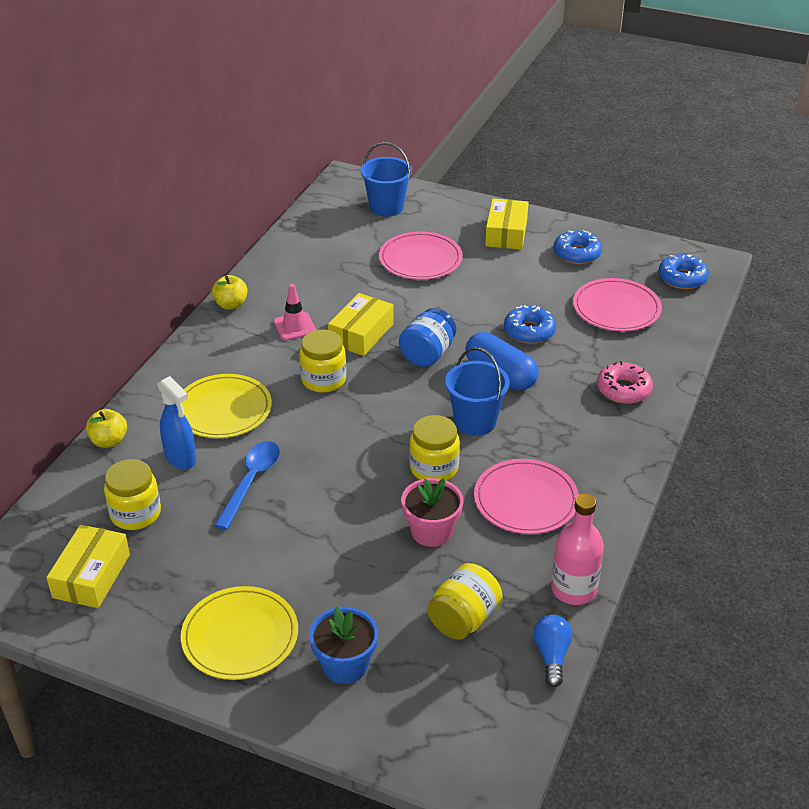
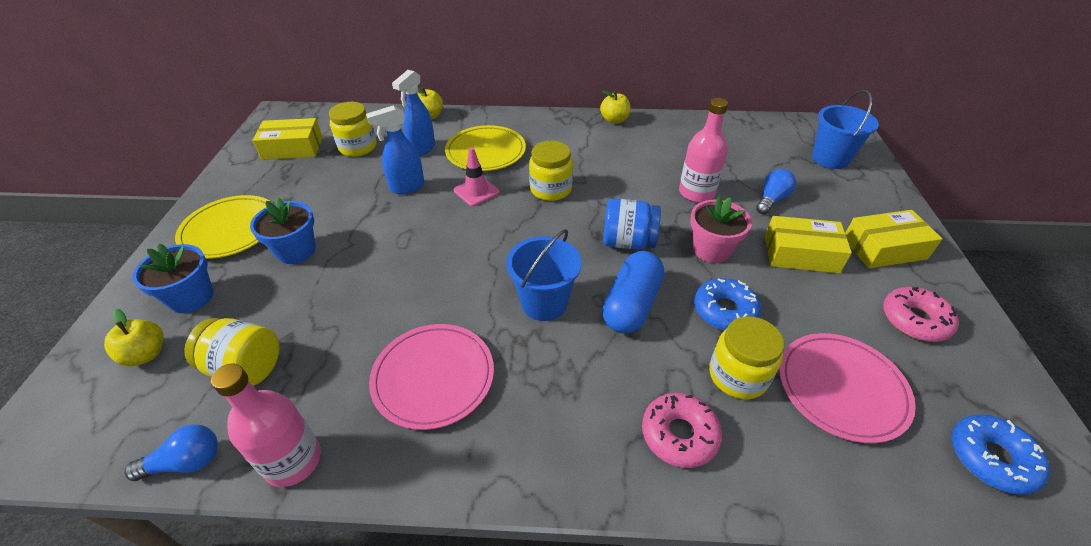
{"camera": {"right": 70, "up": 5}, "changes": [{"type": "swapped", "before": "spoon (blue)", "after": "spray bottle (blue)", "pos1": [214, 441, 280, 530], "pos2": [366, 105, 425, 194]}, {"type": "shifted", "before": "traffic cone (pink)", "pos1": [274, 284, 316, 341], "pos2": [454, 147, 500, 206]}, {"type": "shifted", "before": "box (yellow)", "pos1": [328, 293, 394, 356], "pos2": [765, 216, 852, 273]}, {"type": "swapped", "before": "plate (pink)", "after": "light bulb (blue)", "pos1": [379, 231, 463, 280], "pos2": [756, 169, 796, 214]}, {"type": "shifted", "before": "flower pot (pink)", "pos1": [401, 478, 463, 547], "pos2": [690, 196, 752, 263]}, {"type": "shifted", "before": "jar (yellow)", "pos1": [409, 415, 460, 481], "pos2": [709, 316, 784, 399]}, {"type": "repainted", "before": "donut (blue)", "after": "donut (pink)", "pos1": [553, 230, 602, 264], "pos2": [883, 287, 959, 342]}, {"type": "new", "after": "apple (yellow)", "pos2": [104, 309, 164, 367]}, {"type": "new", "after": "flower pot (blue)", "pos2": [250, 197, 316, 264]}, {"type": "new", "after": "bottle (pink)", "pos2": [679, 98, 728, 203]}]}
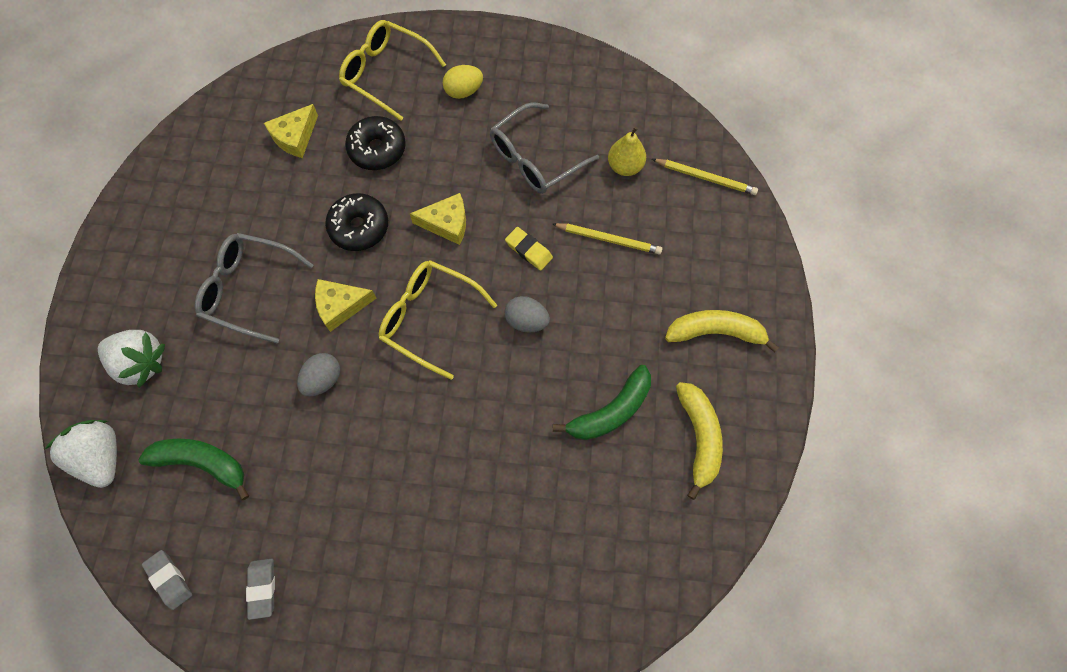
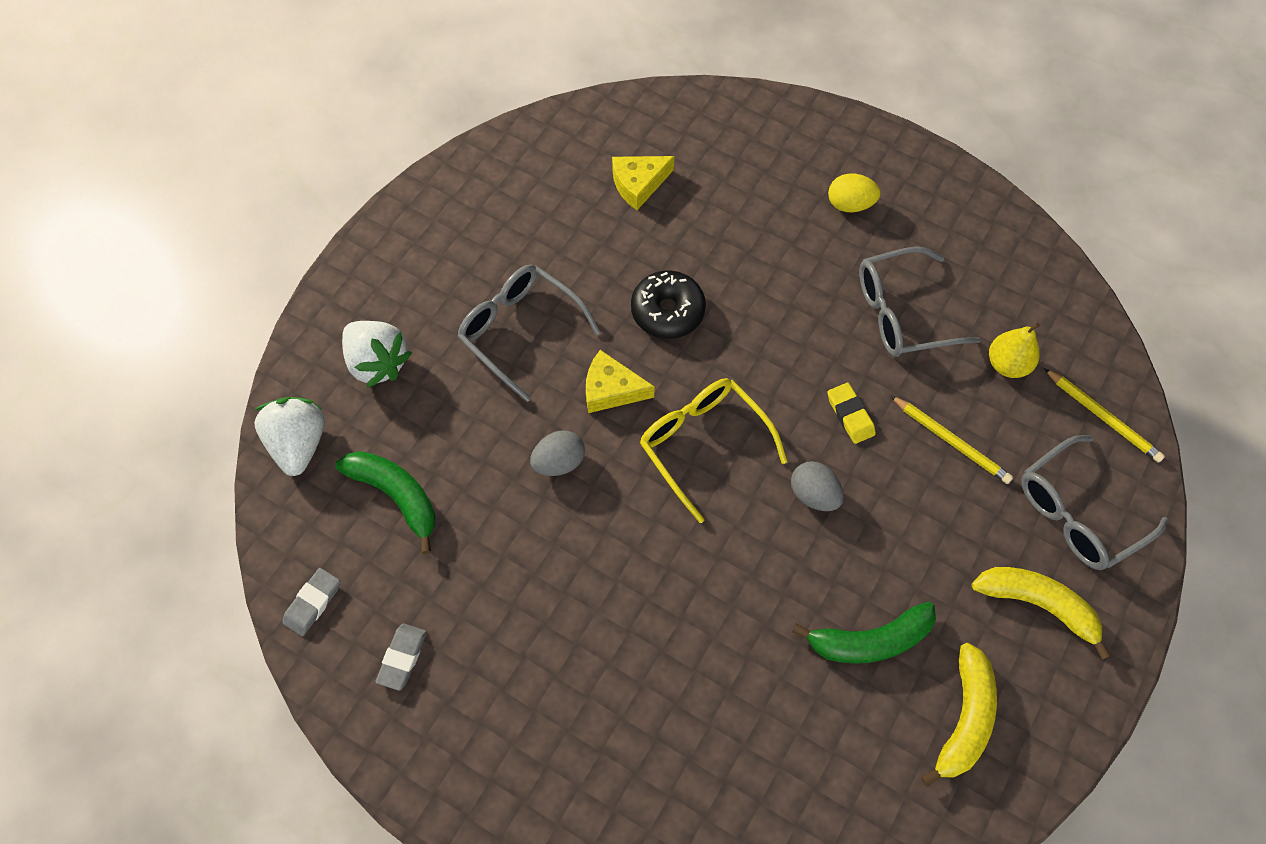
{"camera": {"right": 25, "up": -5}, "changes": [{"type": "rotated", "before": "eraser (grey)", "pos1": [142, 550, 192, 610], "pos2": [282, 568, 340, 636], "turn": 45}, {"type": "gone", "before": "glasses (yellow)", "pos1": [339, 20, 446, 121]}, {"type": "gone", "before": "donut (black)", "pos1": [345, 116, 406, 170]}, {"type": "gone", "before": "cheese (yellow)", "pos1": [410, 193, 466, 245]}, {"type": "new", "after": "glasses (grey)", "pos2": [1021, 435, 1169, 570]}]}
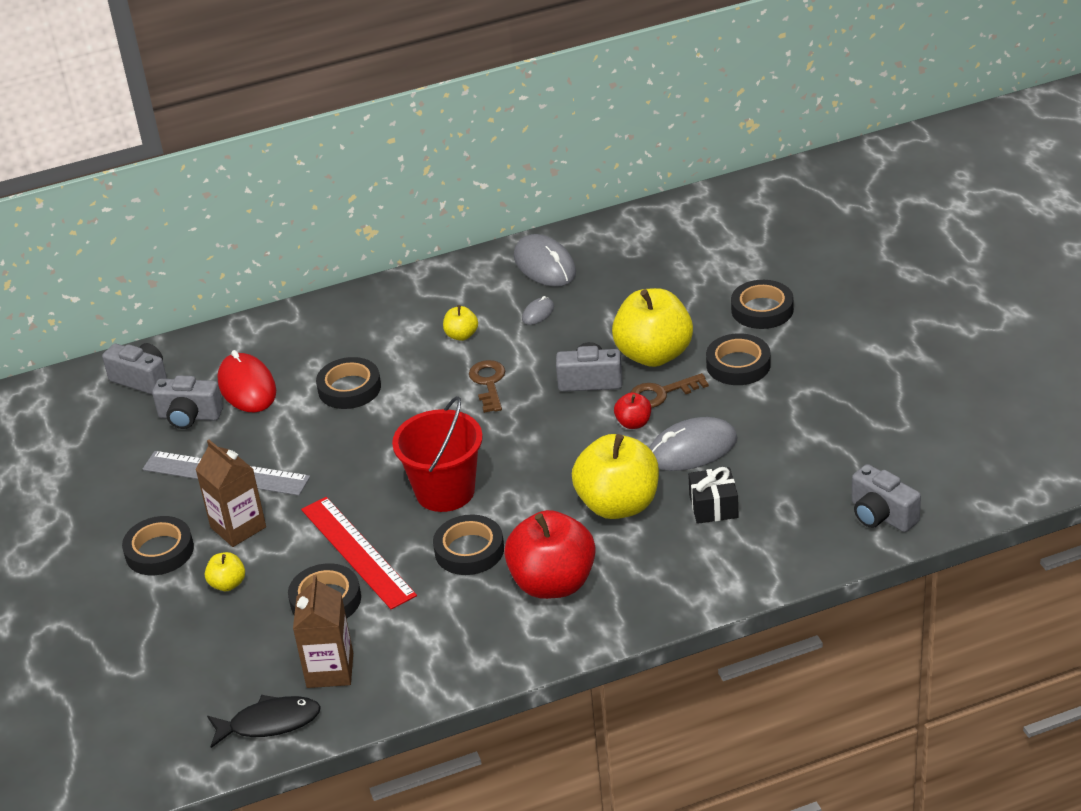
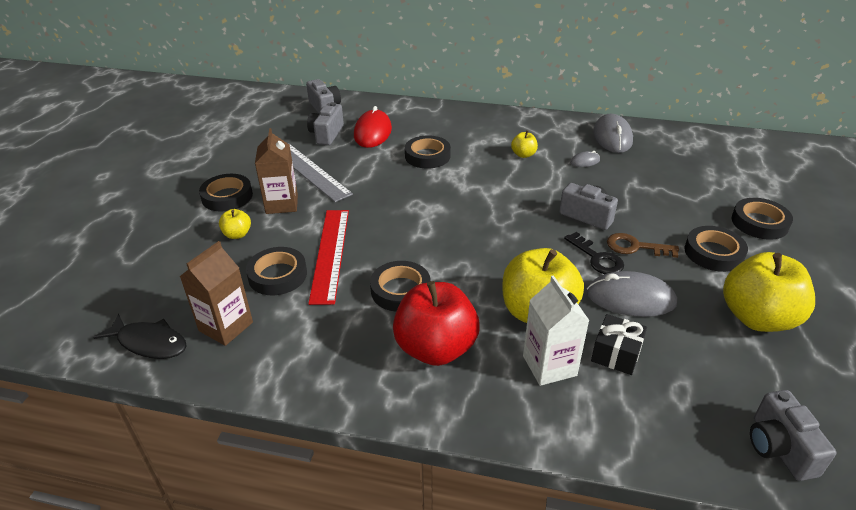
{"camera": {"right": 30, "up": 0}, "changes": [{"type": "rotated", "before": "camera (grey)", "pos1": [152, 375, 223, 429], "pos2": [307, 102, 344, 145], "turn": 60}, {"type": "gone", "before": "bucket (red)", "pos1": [392, 396, 483, 512]}, {"type": "gone", "before": "key (brown)", "pos1": [469, 360, 505, 413]}, {"type": "shifted", "before": "apple (yellow)", "pos1": [612, 288, 693, 367], "pos2": [723, 252, 815, 332]}, {"type": "swapped", "before": "apple (red)", "after": "key (black)", "pos1": [614, 392, 651, 429], "pos2": [564, 232, 624, 274]}, {"type": "new", "after": "carton (white)", "pos2": [523, 275, 590, 386]}]}
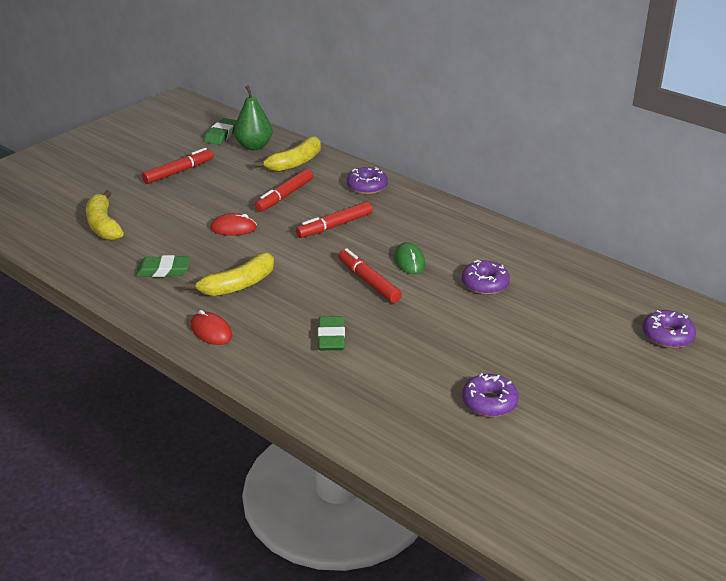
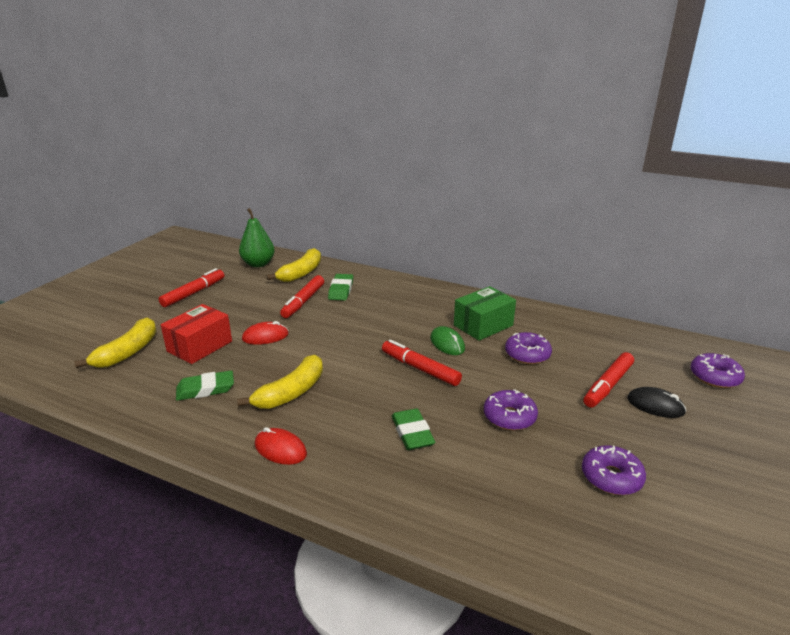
{"camera": {"right": -15, "up": -5}, "changes": [{"type": "rotated", "before": "banana (yellow)", "pos1": [86, 190, 124, 240], "pos2": [74, 318, 157, 368], "turn": -120}, {"type": "shifted", "before": "eraser (green)", "pos1": [204, 118, 237, 145], "pos2": [328, 274, 353, 301]}, {"type": "shifted", "before": "marker (red)", "pos1": [296, 201, 373, 238], "pos2": [583, 352, 634, 408]}, {"type": "shifted", "before": "donut (purple)", "pos1": [347, 167, 388, 195], "pos2": [484, 389, 538, 431]}, {"type": "new", "after": "box (red)", "pos2": [161, 304, 232, 364]}, {"type": "new", "after": "box (green)", "pos2": [454, 286, 516, 341]}, {"type": "new", "after": "mouse (black)", "pos2": [627, 387, 686, 418]}]}
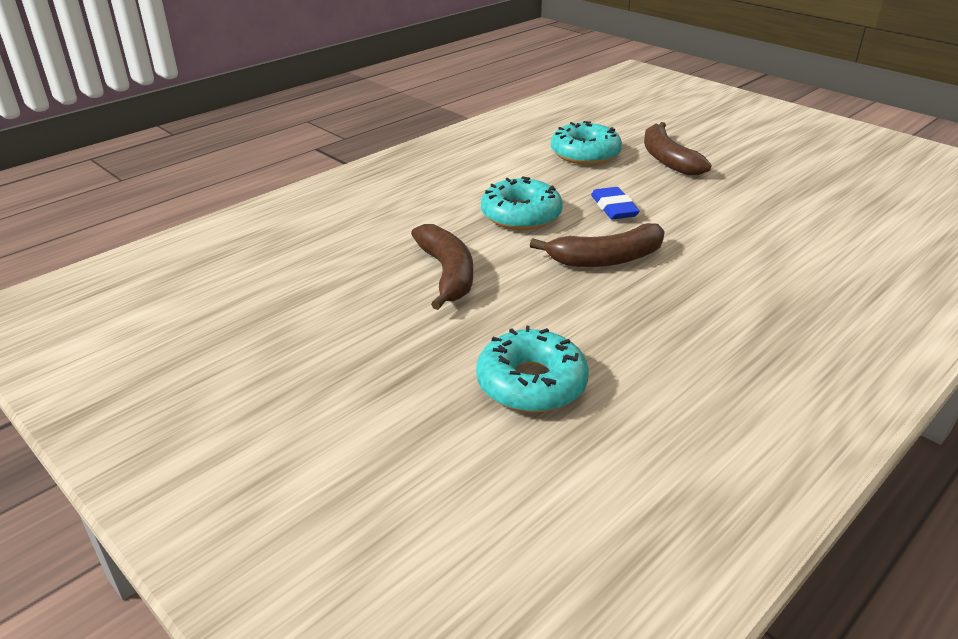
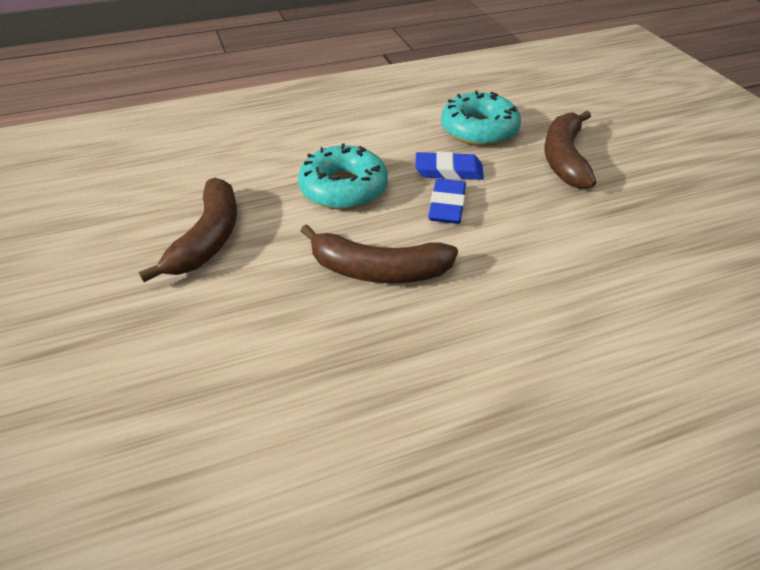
{"camera": {"right": 25, "up": 10}, "changes": [{"type": "gone", "before": "donut (turquoise)", "pos1": [476, 326, 589, 413]}, {"type": "new", "after": "eraser (blue)", "pos2": [415, 151, 484, 180]}]}
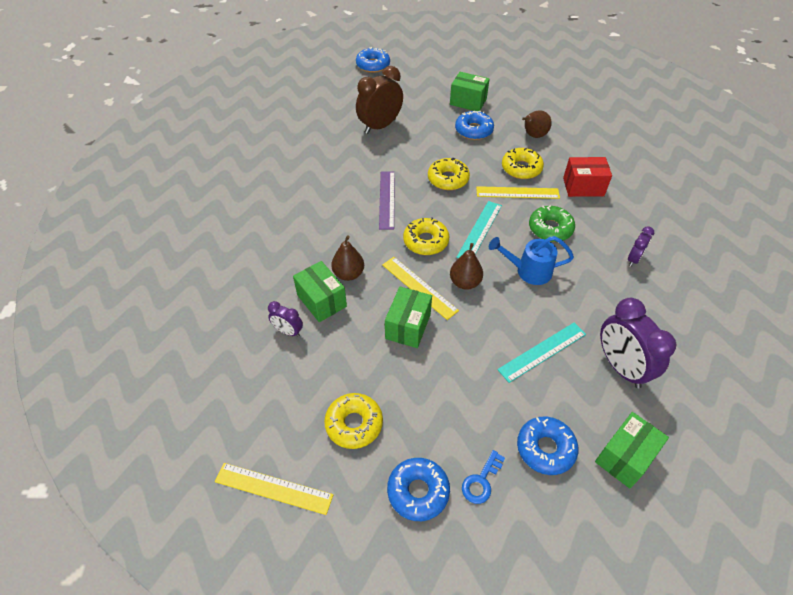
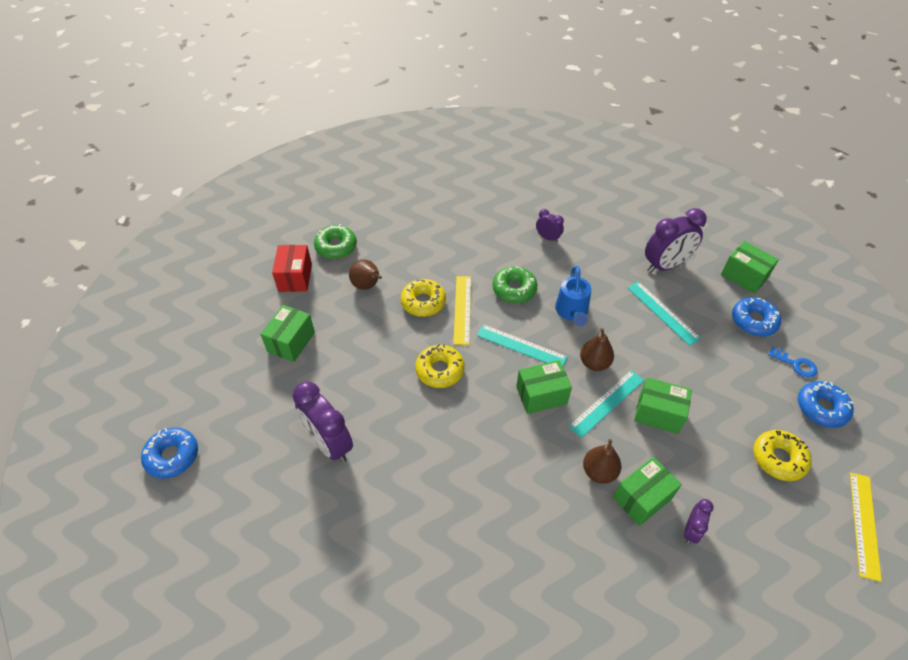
{"camera": {"right": -90, "up": 0}, "changes": [{"type": "repainted", "before": "clock (brown)", "after": "clock (purple)", "pos1": [356, 66, 403, 134], "pos2": [293, 381, 353, 463]}, {"type": "gone", "before": "ruler (purple)", "pos1": [379, 171, 395, 230]}, {"type": "repainted", "before": "ruler (yellow)", "after": "ruler (turquoise)", "pos1": [382, 257, 459, 320], "pos2": [568, 370, 644, 438]}, {"type": "swapped", "before": "donut (yellow)", "after": "box (green)", "pos1": [403, 217, 449, 255], "pos2": [516, 360, 572, 414]}, {"type": "gone", "before": "donut (blue)", "pos1": [455, 111, 494, 140]}, {"type": "shifted", "before": "box (red)", "pos1": [563, 157, 612, 197], "pos2": [272, 245, 312, 292]}, {"type": "new", "after": "donut (green)", "pos2": [314, 224, 357, 259]}]}
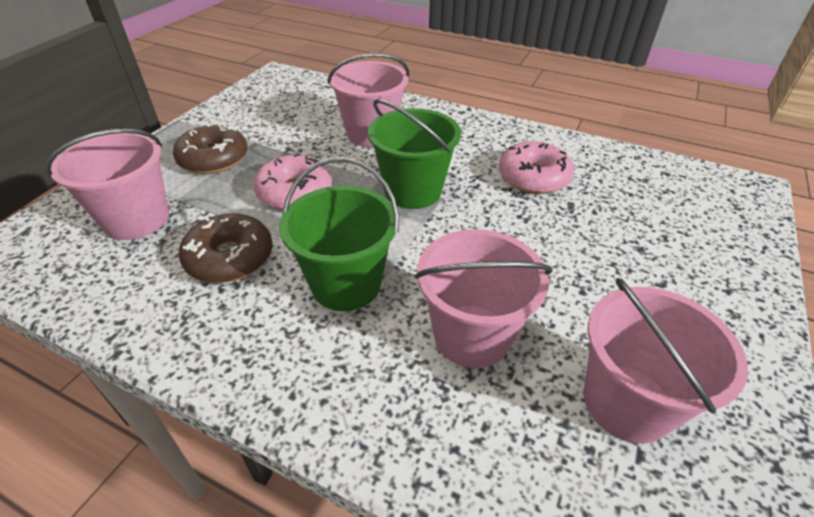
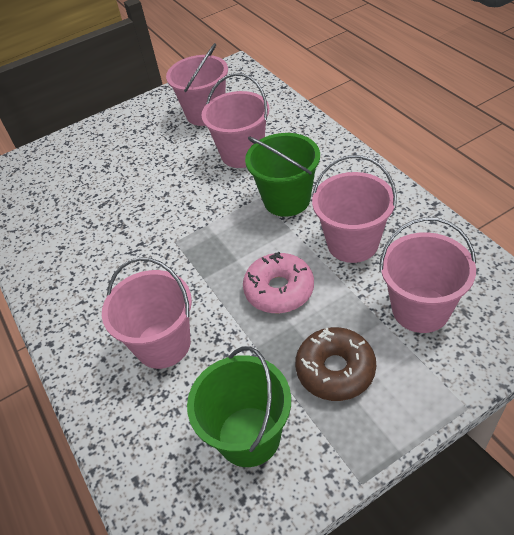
{"camera": {"right": -140, "up": 5}, "changes": [{"type": "swapped", "before": "donut (brown)", "after": "bucket (pink)", "pos1": [179, 213, 273, 283], "pos2": [312, 155, 397, 263]}, {"type": "shifted", "before": "bucket (green)", "pos1": [368, 99, 461, 209], "pos2": [187, 346, 291, 467]}, {"type": "gone", "before": "donut (pink)", "pos1": [499, 141, 574, 194]}]}
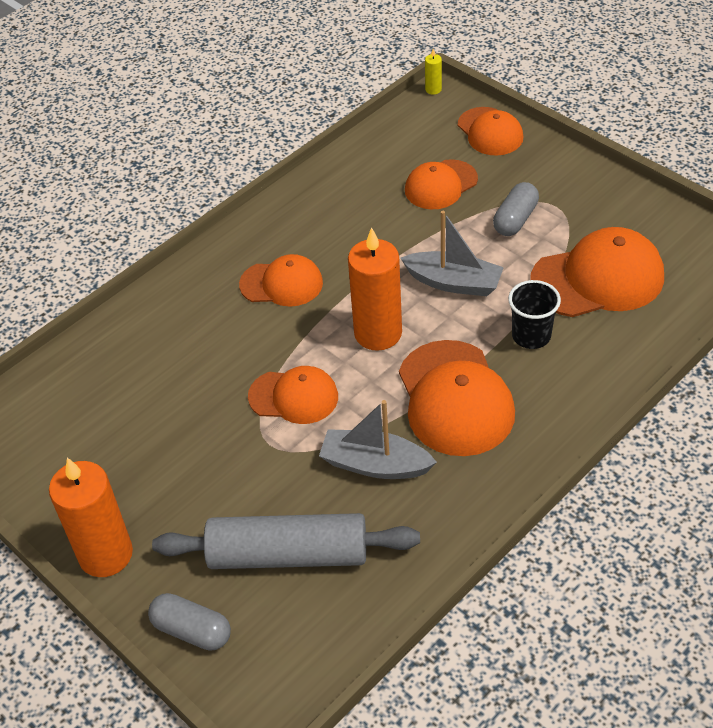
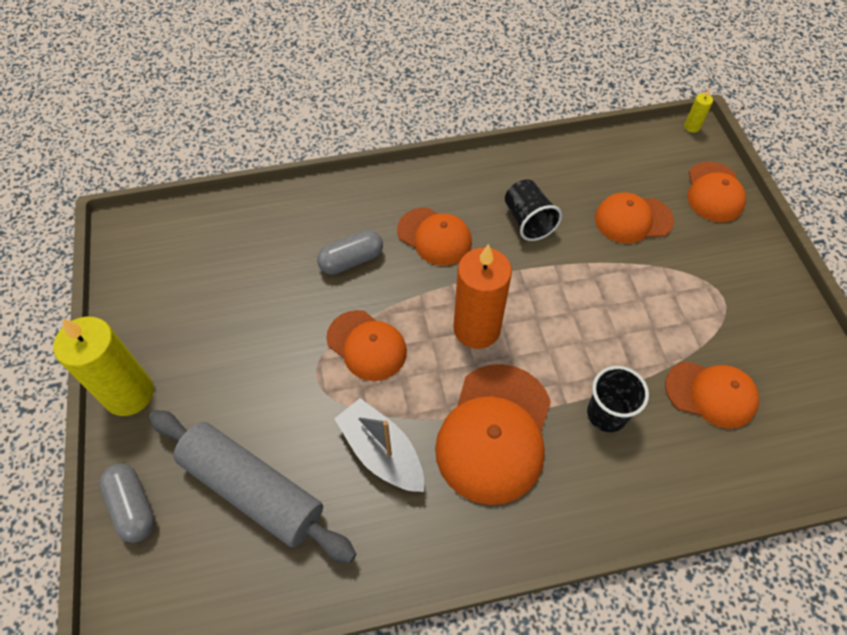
{"camera": {"right": 30, "up": 10}, "changes": [{"type": "repainted", "before": "candle (orange)", "after": "candle (yellow)", "pos1": [49, 458, 133, 577], "pos2": [53, 317, 154, 416]}, {"type": "gone", "before": "boat (grey)", "pos1": [401, 211, 504, 296]}, {"type": "shifted", "before": "capsule (grey)", "pos1": [493, 182, 539, 236], "pos2": [317, 230, 383, 275]}, {"type": "scaled", "before": "cap (orange)", "pos1": [530, 227, 664, 317], "pos2": [665, 361, 759, 429], "scale": 0.63}, {"type": "new", "after": "cup (black)", "pos2": [505, 179, 562, 241]}]}
